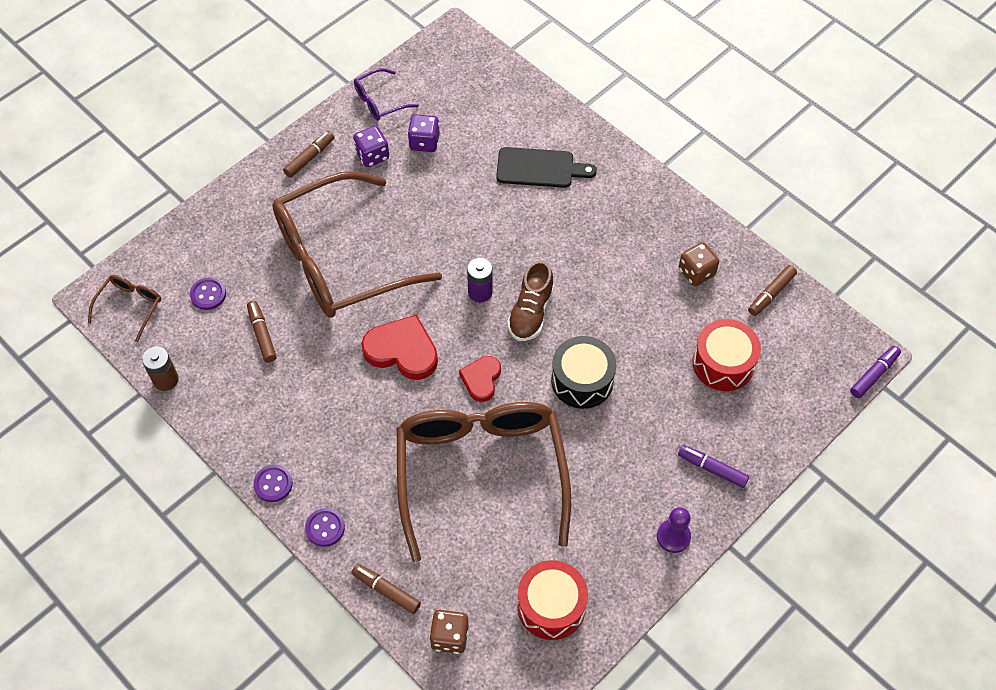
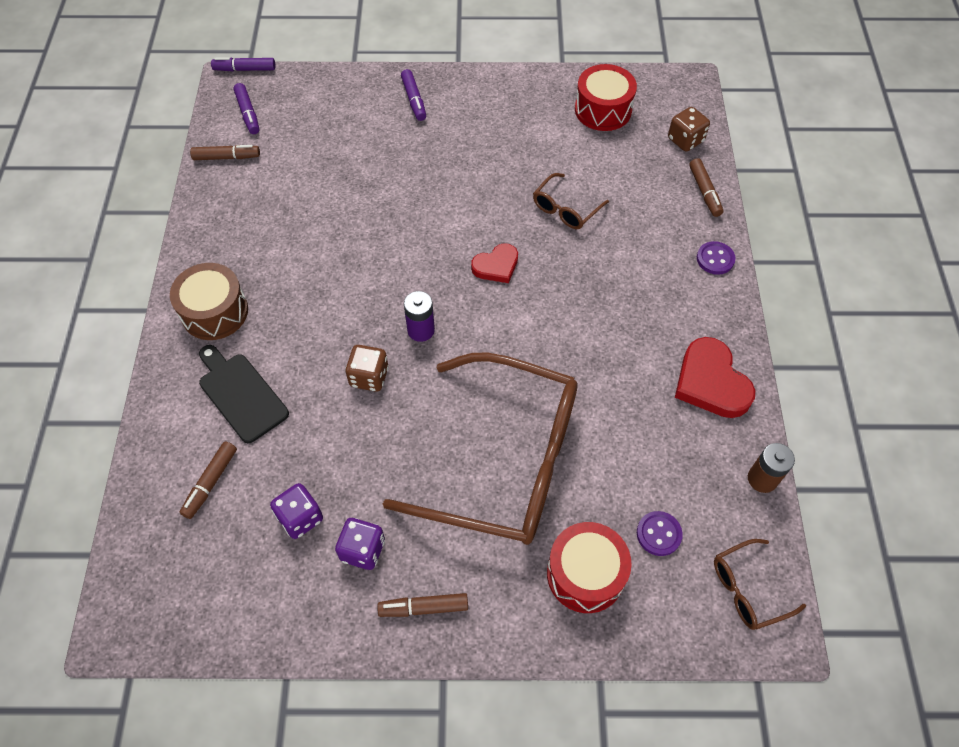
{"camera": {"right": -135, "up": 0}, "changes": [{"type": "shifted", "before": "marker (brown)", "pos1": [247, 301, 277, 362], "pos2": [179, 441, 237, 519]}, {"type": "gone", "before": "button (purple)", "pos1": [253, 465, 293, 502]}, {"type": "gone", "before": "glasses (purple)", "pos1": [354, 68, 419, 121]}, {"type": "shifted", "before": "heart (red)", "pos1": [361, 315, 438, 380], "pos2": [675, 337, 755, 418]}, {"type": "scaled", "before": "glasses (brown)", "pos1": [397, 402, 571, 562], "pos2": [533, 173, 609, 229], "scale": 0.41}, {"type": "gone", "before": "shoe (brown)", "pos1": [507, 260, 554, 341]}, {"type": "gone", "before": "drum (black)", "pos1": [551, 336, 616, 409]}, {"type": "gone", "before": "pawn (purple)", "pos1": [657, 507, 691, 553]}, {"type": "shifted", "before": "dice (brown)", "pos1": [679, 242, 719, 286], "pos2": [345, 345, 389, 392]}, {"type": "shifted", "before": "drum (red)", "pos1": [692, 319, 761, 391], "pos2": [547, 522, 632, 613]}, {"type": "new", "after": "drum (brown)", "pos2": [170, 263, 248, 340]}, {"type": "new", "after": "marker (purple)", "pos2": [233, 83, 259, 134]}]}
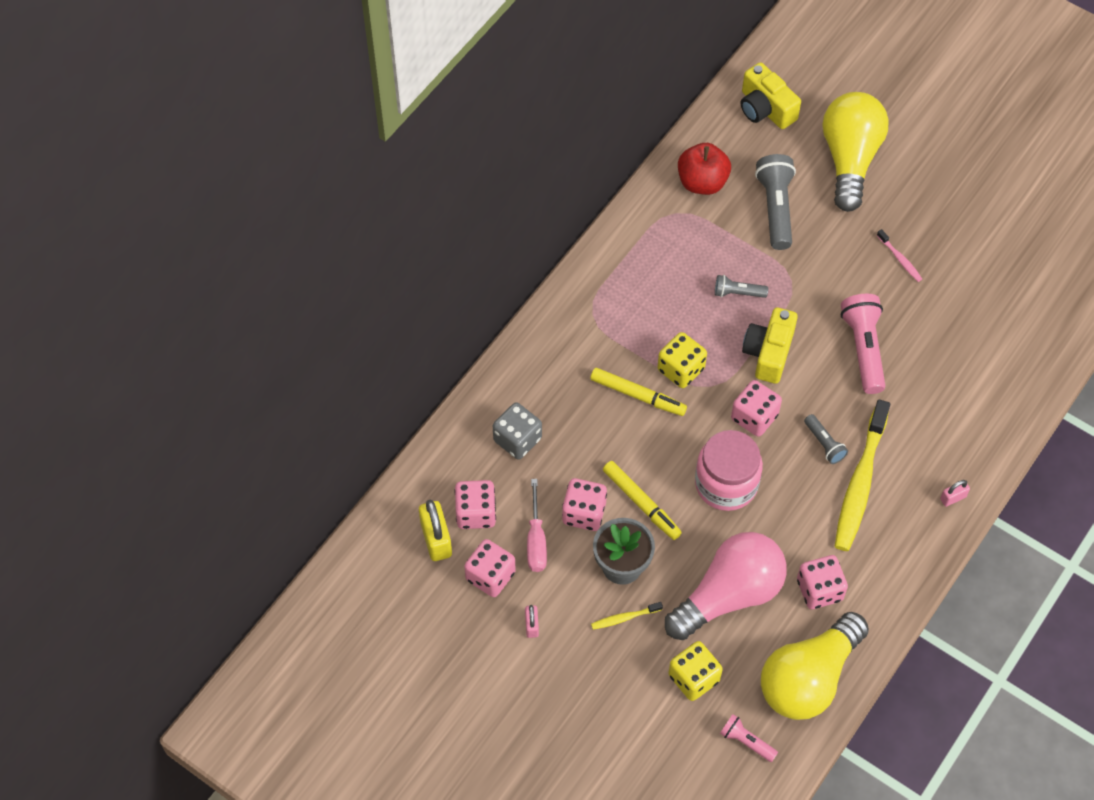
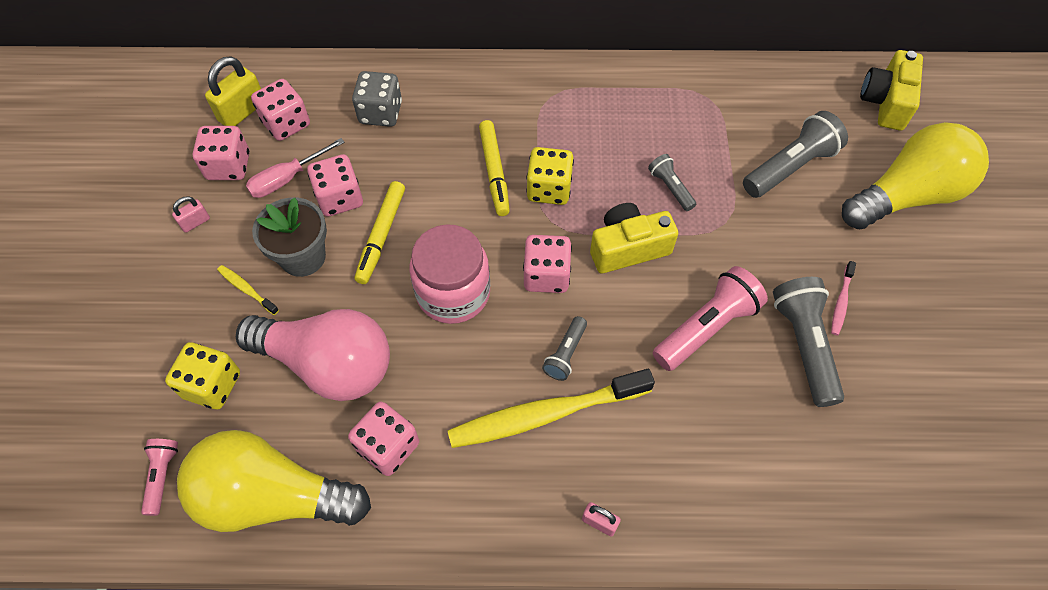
{"camera": {"right": 55, "up": 0}, "changes": [{"type": "gone", "before": "apple (red)", "pos1": [678, 143, 731, 195]}, {"type": "new", "after": "flashlight (grey)", "pos2": [773, 277, 844, 407]}]}
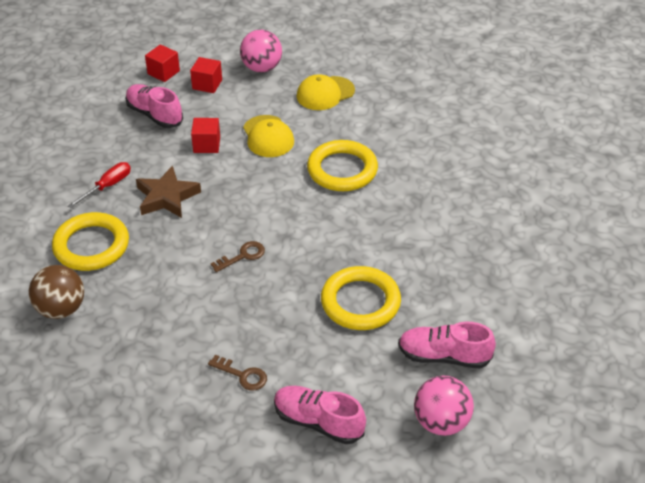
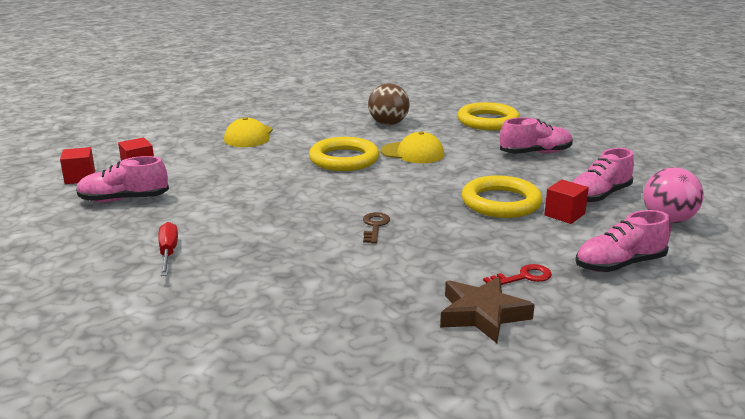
{"camera": {"right": -50, "up": -20}, "changes": [{"type": "shifted", "before": "ball (brown)", "pos1": [29, 265, 84, 319], "pos2": [368, 83, 410, 125]}, {"type": "shifted", "before": "ring (yellow)", "pos1": [52, 212, 129, 271], "pos2": [457, 102, 520, 130]}, {"type": "shifted", "before": "star (brown)", "pos1": [136, 165, 201, 218], "pos2": [440, 277, 535, 343]}, {"type": "shifted", "before": "cube (red)", "pos1": [191, 118, 220, 153], "pos2": [544, 179, 589, 224]}, {"type": "repainted", "before": "key (brown)", "after": "key (red)", "pos1": [208, 355, 267, 391], "pos2": [483, 264, 552, 285]}, {"type": "gone", "before": "ball (pink)", "pos1": [240, 30, 282, 72]}, {"type": "shifted", "before": "cap (yellow)", "pos1": [243, 115, 294, 157], "pos2": [381, 131, 444, 163]}, {"type": "new", "after": "shoe (pink)", "pos2": [500, 117, 573, 154]}]}
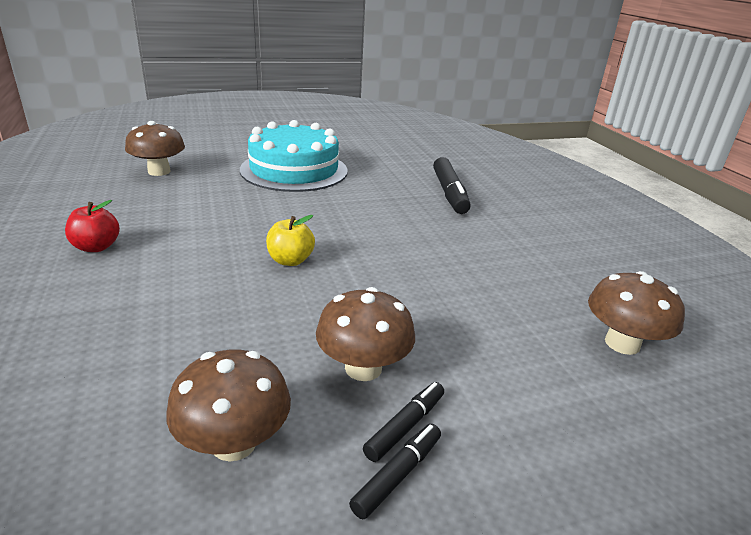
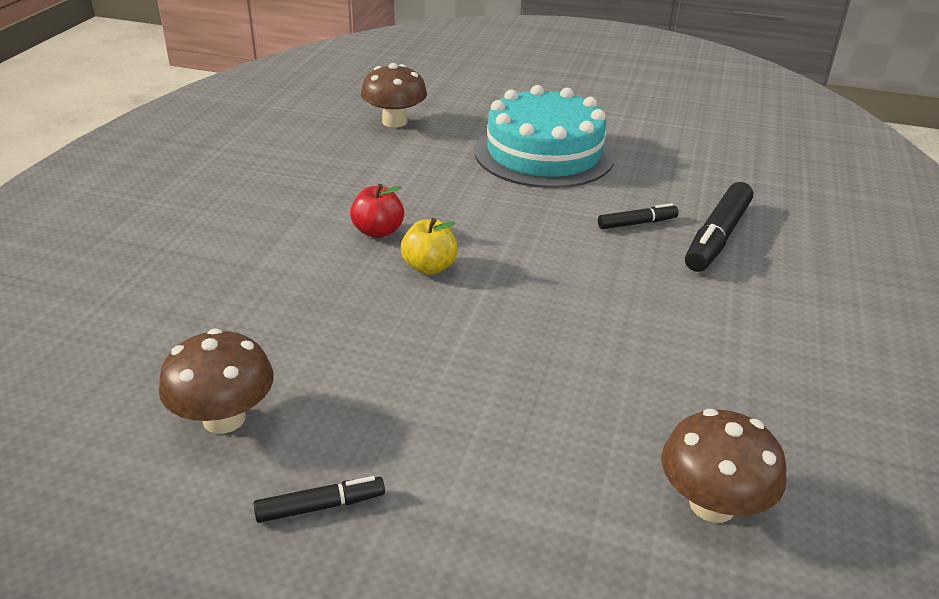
{"camera": {"right": 35, "up": 5}, "changes": [{"type": "shifted", "before": "apple (red)", "pos1": [65, 200, 120, 252], "pos2": [350, 184, 404, 238]}, {"type": "gone", "before": "mushroom (brown)", "pos1": [316, 287, 415, 381]}, {"type": "shifted", "before": "marker (black)", "pos1": [363, 382, 444, 462], "pos2": [598, 203, 679, 229]}]}
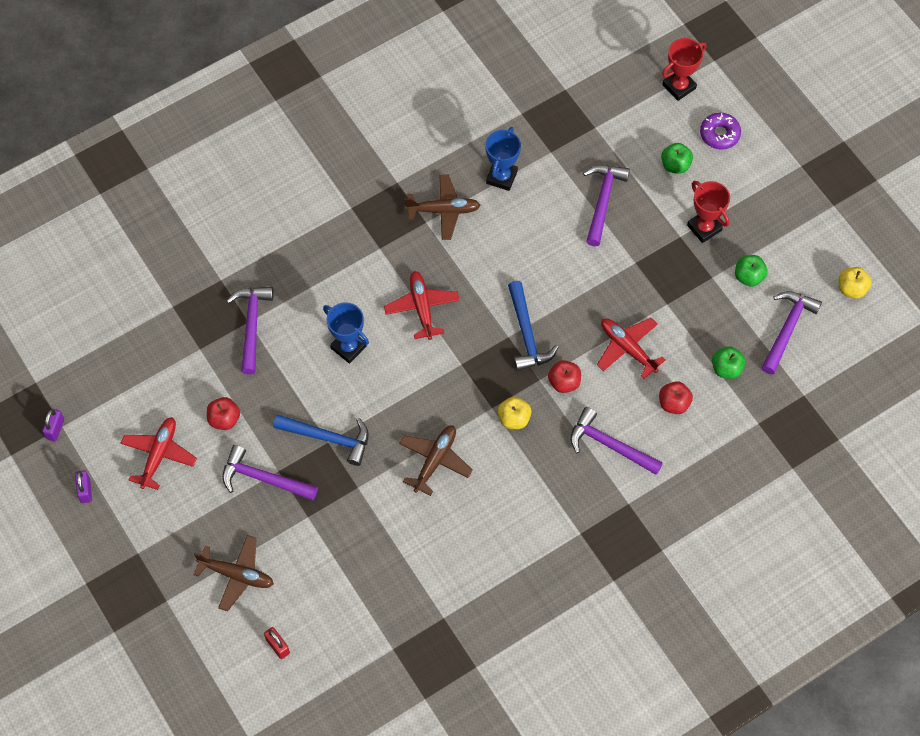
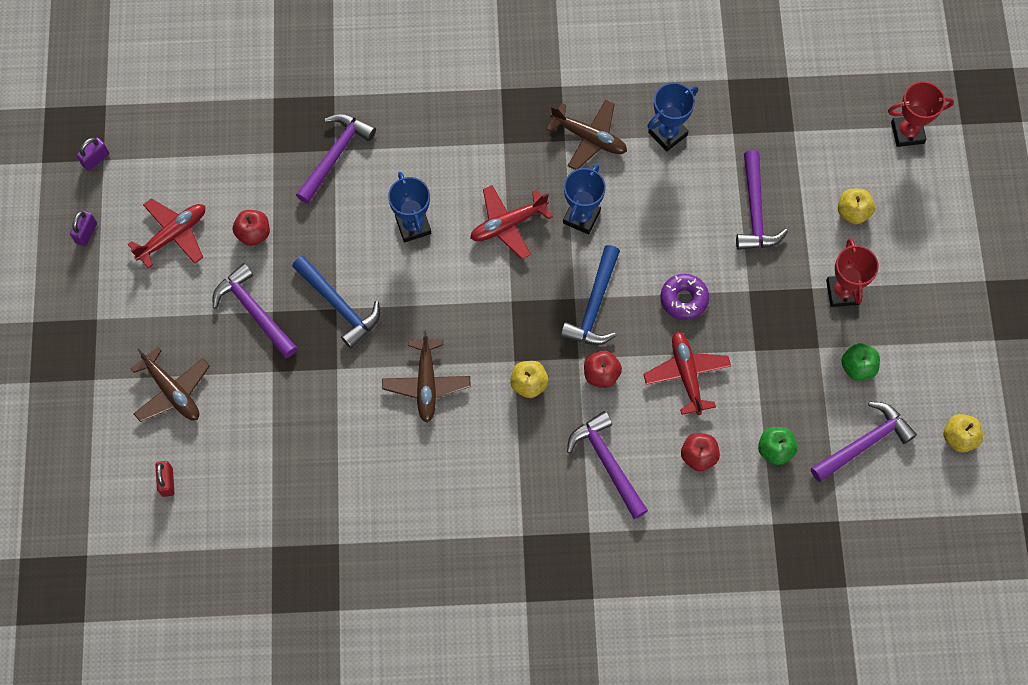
{"camera": {"right": 30, "up": 5}, "changes": [{"type": "rotated", "before": "plane (red)", "pos1": [384, 271, 460, 340], "pos2": [470, 185, 553, 259], "turn": -135}, {"type": "rotated", "before": "plane (brown)", "pos1": [399, 425, 473, 496], "pos2": [382, 330, 470, 423], "turn": 120}, {"type": "rotated", "before": "hammer (purple)", "pos1": [583, 165, 630, 246], "pos2": [736, 150, 788, 250], "turn": 135}, {"type": "repainted", "before": "apple (green)", "after": "apple (yellow)", "pos1": [661, 143, 693, 174], "pos2": [838, 188, 875, 224]}, {"type": "shifted", "before": "donut (purple)", "pos1": [700, 112, 741, 149], "pos2": [660, 274, 709, 320]}, {"type": "new", "after": "trophy (blue)", "pos2": [563, 164, 606, 234]}]}
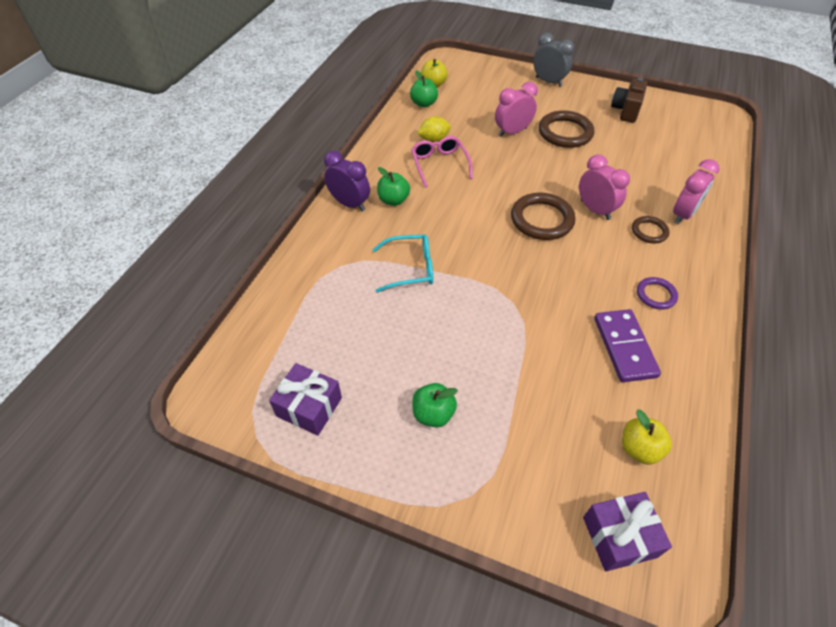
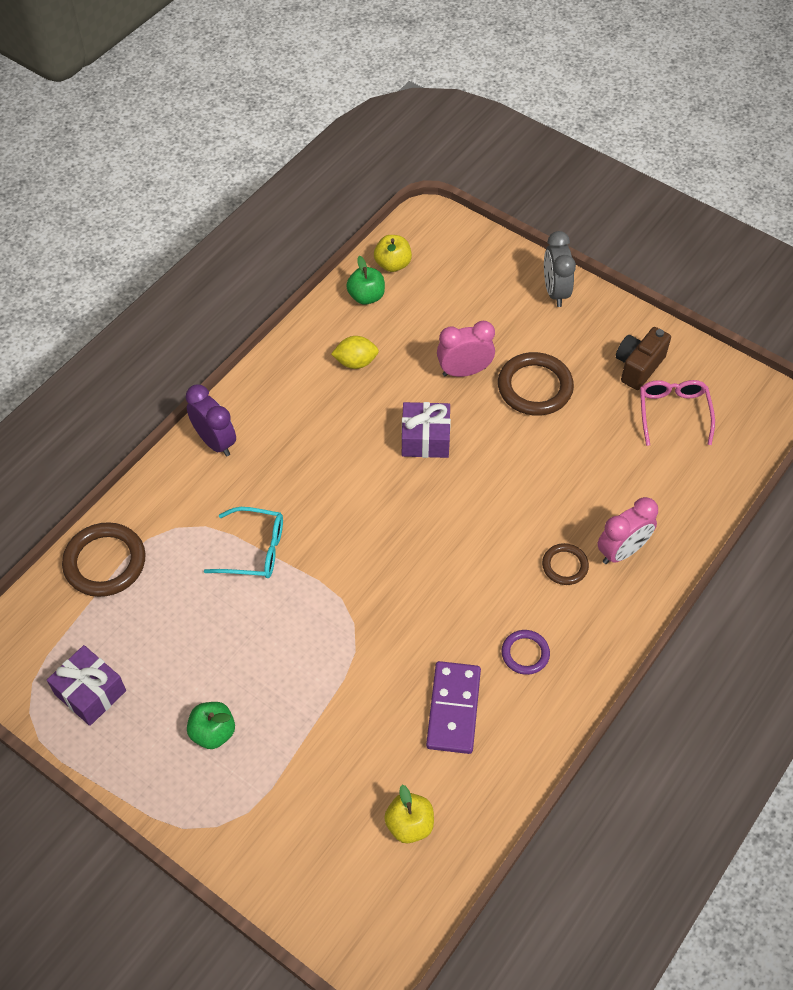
{"camera": {"right": 15, "up": 5}, "changes": [{"type": "gone", "before": "apple (green)", "pos1": [377, 167, 410, 206]}, {"type": "shifted", "before": "glasses (pink)", "pos1": [411, 136, 473, 188], "pos2": [640, 380, 715, 446]}, {"type": "shifted", "before": "ring (brown)", "pos1": [511, 193, 575, 240], "pos2": [62, 522, 146, 597]}, {"type": "rotated", "before": "clock (grey)", "pos1": [533, 33, 574, 87], "pos2": [544, 231, 576, 307], "turn": -150}, {"type": "gone", "before": "clock (pink)", "pos1": [579, 154, 630, 220]}, {"type": "shifted", "before": "gift (purple)", "pos1": [583, 492, 672, 571], "pos2": [402, 402, 451, 458]}]}
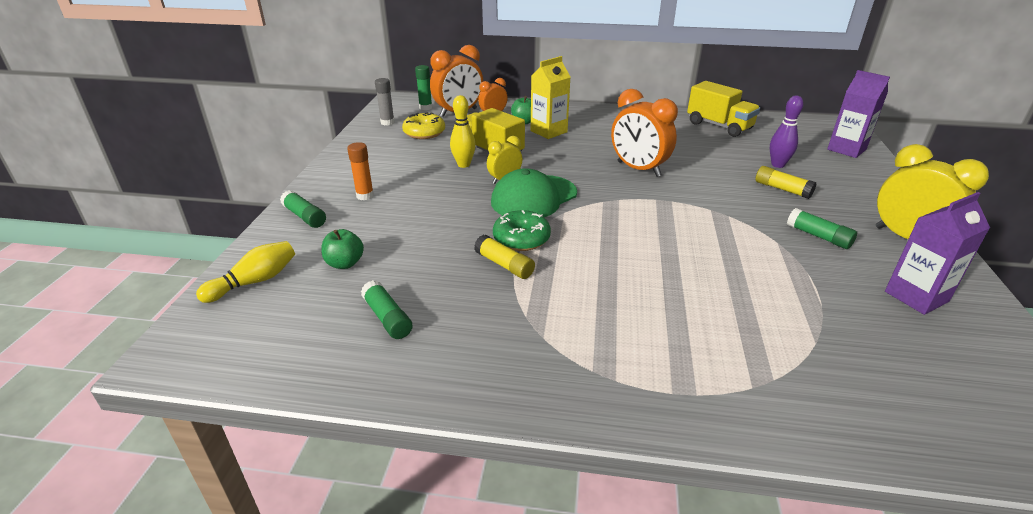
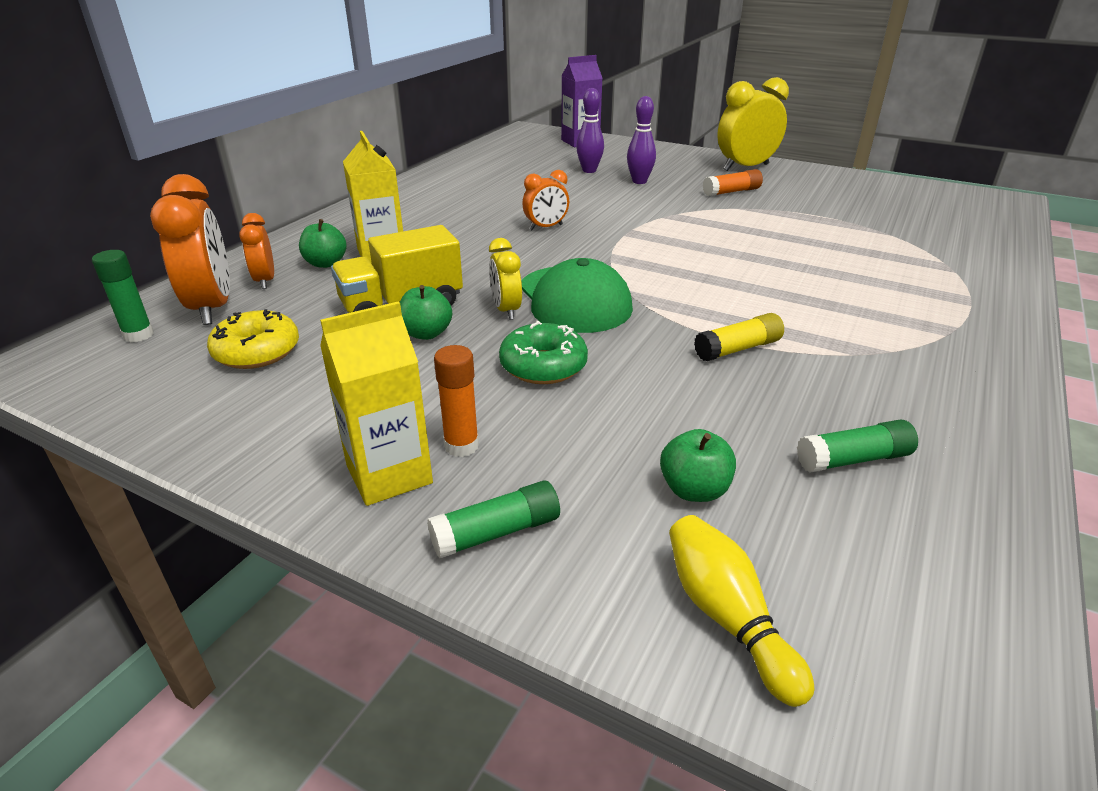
{"camera": {"right": -70, "up": 0}, "changes": [{"type": "gone", "before": "glue stick (grey)", "pos1": [375, 78, 395, 125]}, {"type": "swapped", "before": "bowling pin (yellow)", "after": "apple (green)", "pos1": [450, 95, 476, 168], "pos2": [400, 285, 452, 340]}, {"type": "shifted", "before": "donut (green)", "pos1": [493, 210, 551, 251], "pos2": [499, 320, 588, 384]}, {"type": "scaled", "before": "clock (orange)", "pos1": [611, 89, 678, 177], "pos2": [522, 170, 569, 230], "scale": 0.56}, {"type": "gone", "before": "truck (yellow)", "pos1": [687, 81, 760, 137]}, {"type": "swapped", "before": "glue stick (yellow)", "after": "bowling pin (purple)", "pos1": [755, 166, 817, 199], "pos2": [627, 96, 656, 184]}, {"type": "repainted", "before": "glue stick (green)", "after": "glue stick (orange)", "pos1": [787, 208, 857, 249], "pos2": [703, 169, 763, 196]}, {"type": "gone", "before": "carton (purple)", "pos1": [885, 192, 990, 315]}, {"type": "new", "after": "carton (yellow)", "pos2": [320, 301, 433, 506]}]}
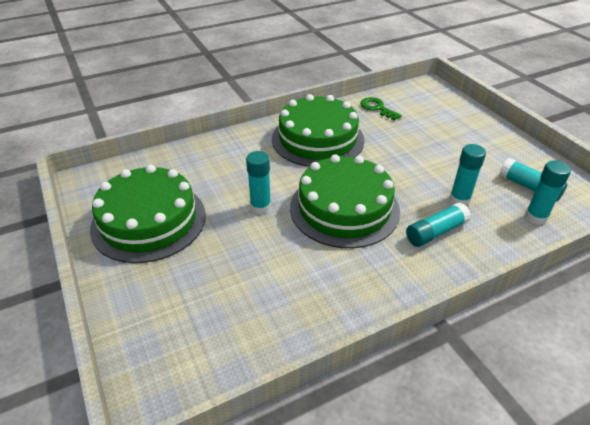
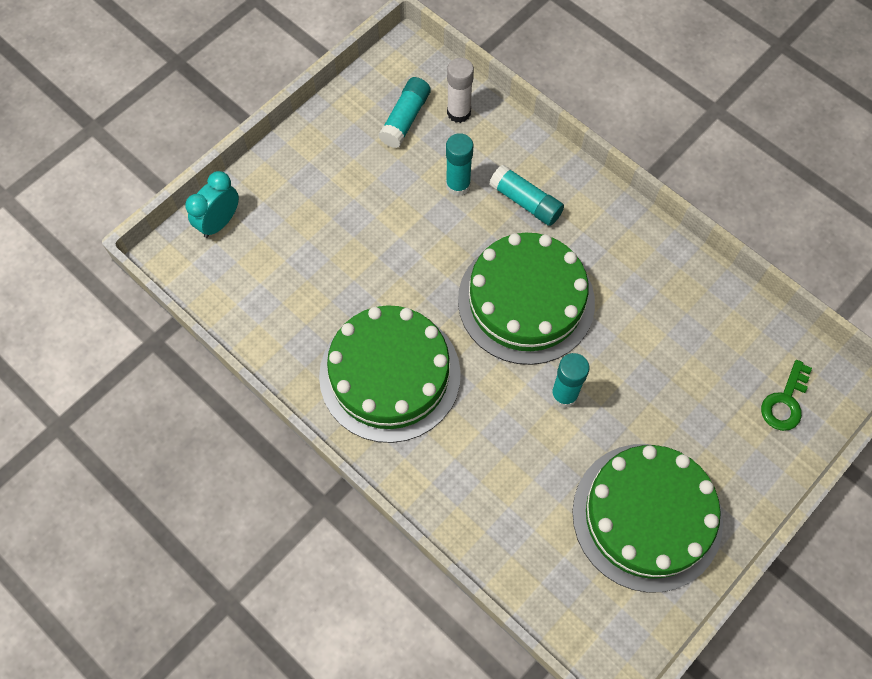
{"camera": {"right": -110, "up": 25}, "changes": [{"type": "shifted", "before": "key (green)", "pos1": [360, 97, 402, 120], "pos2": [761, 360, 812, 431]}, {"type": "repainted", "before": "glue stick (turquoise)", "after": "glue stick (white)", "pos1": [525, 160, 571, 225], "pos2": [447, 58, 474, 123]}, {"type": "new", "after": "clock (turquoise)", "pos2": [185, 171, 239, 238]}]}
